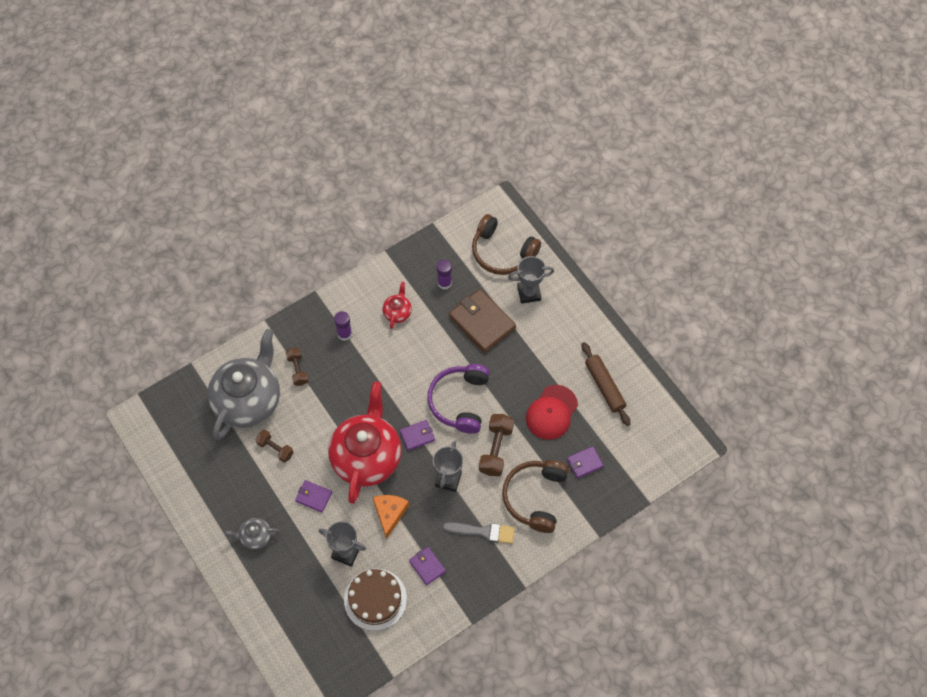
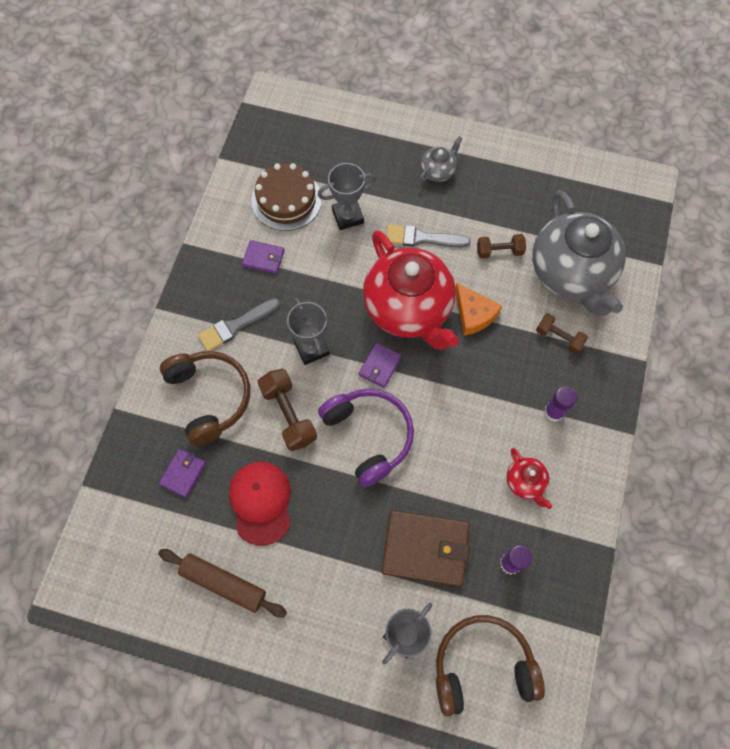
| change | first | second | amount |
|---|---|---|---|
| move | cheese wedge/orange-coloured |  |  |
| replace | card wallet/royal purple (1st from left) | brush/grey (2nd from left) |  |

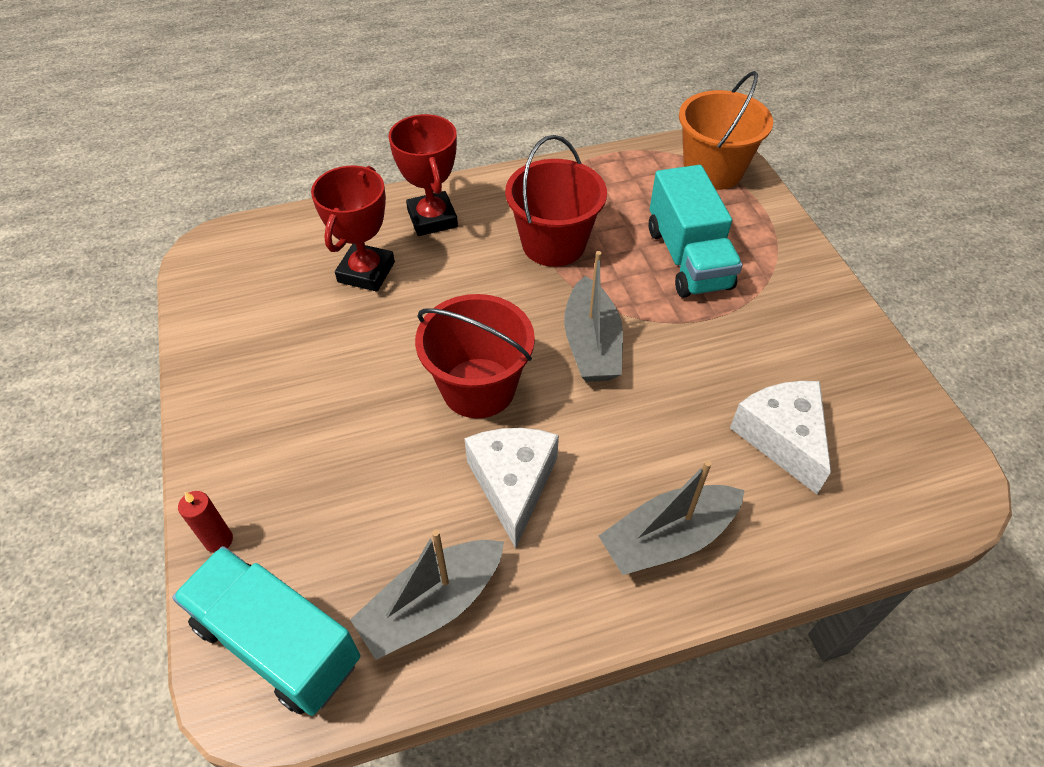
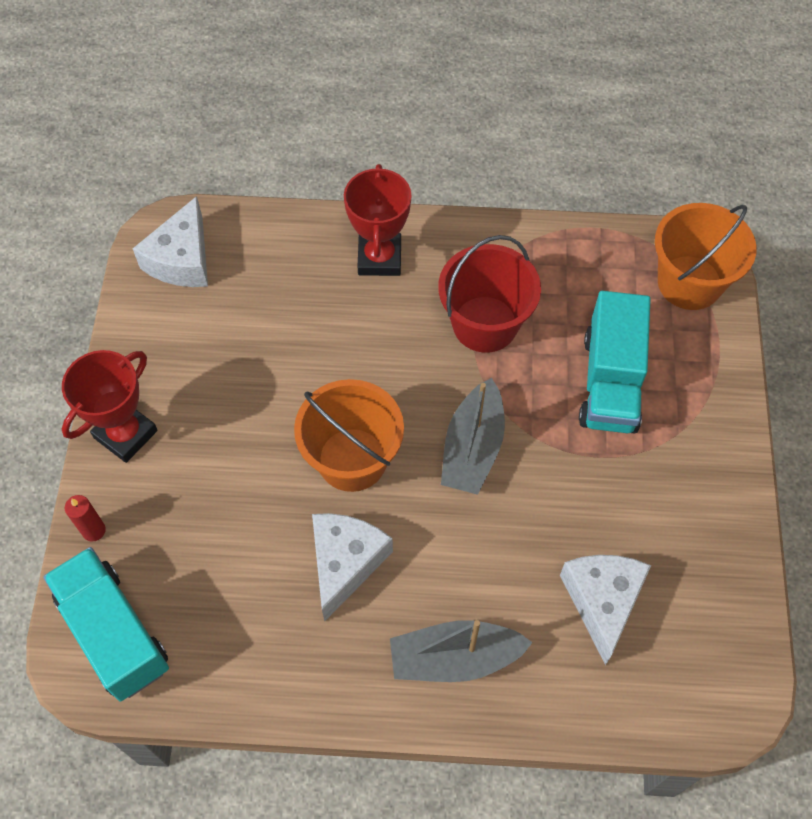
| change | first | second | amount |
|---|---|---|---|
| delete | boat/grey (1st from left) |  |  |
| insert |  | cheese wedge/pure white (1st from left) |  |
| move | trophy/red (1st from left) |  |  |
| recolor | pail/red (1st from left) | pail/orange-coloured (1st from left) |  |

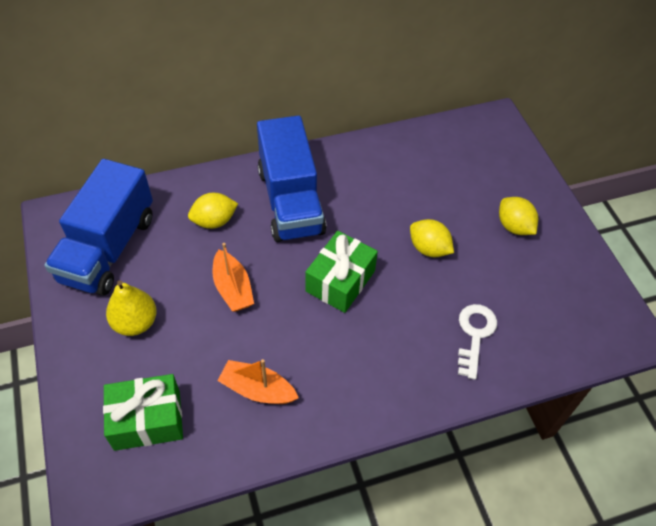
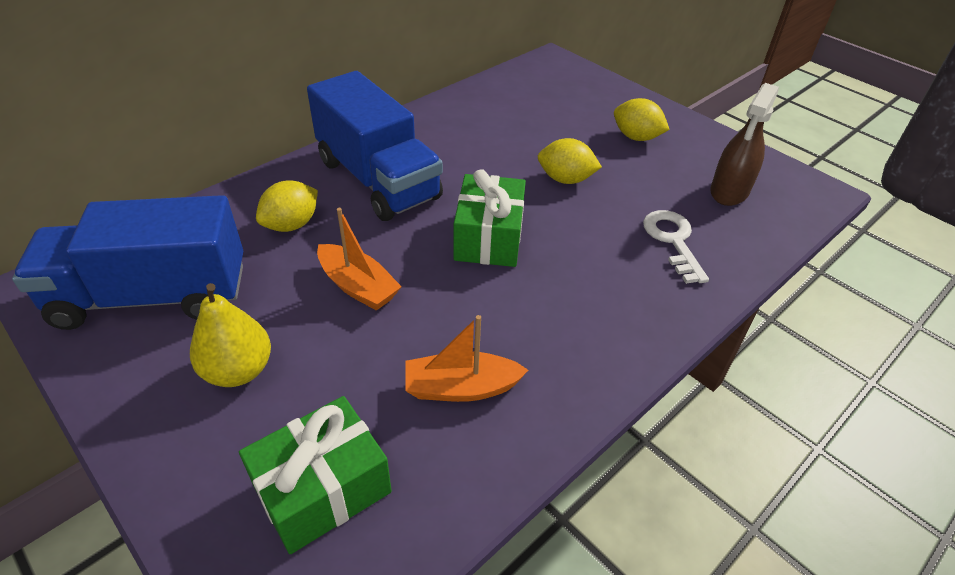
| change | first | second | amount |
|---|---|---|---|
| insert |  | spray cleaner/russet |  |
| rotate | toy truck/cobalt (1st from left) |  | 90 degrees clockwise |

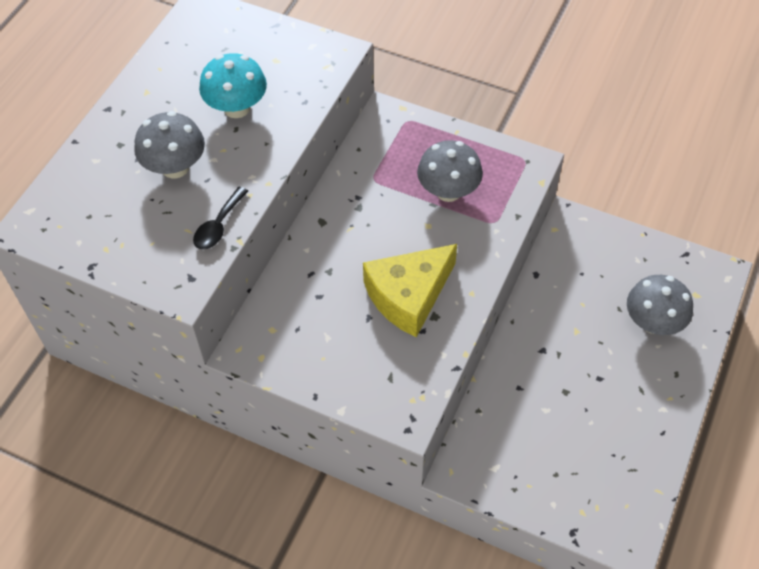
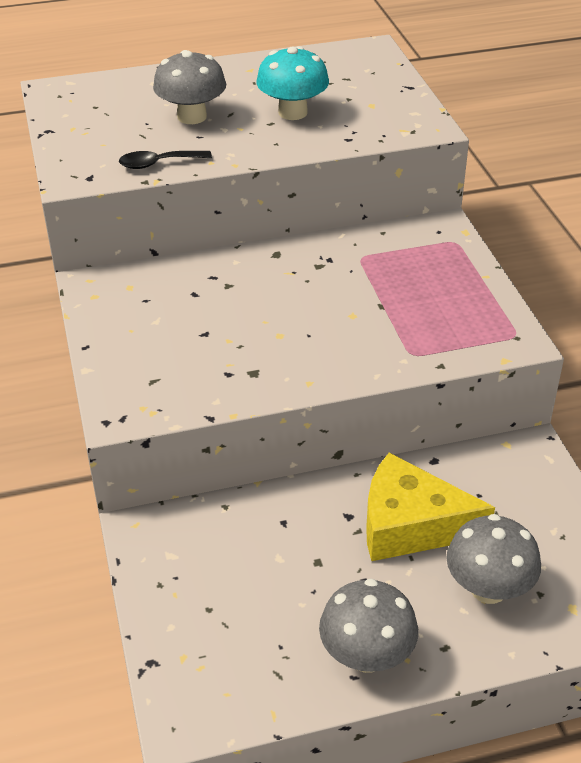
| change | first | second | amount |
|---|---|---|---|
| move | cheese wedge/bright yellow |  |  |
| move | fungus/grey (2nd from left) |  |  |

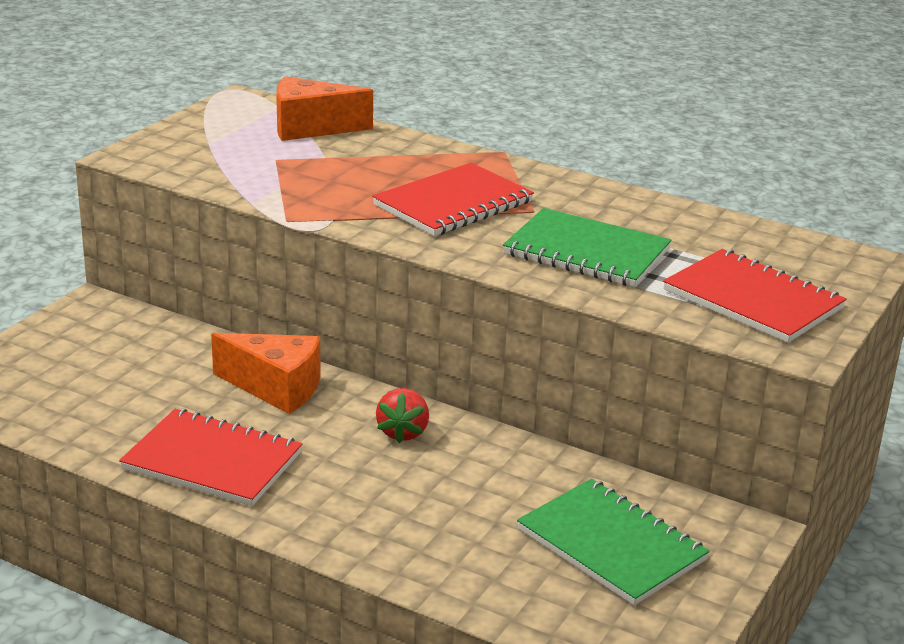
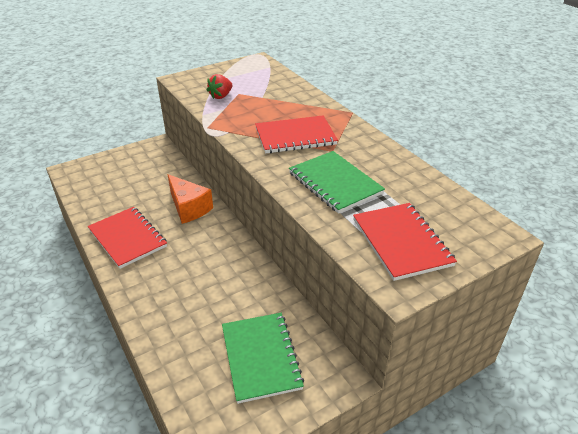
| change | first | second | amount |
|---|---|---|---|
| delete | cheese wedge/orange-coloured (2nd from left) |  |  |
| move | strawberry/red |  |  |

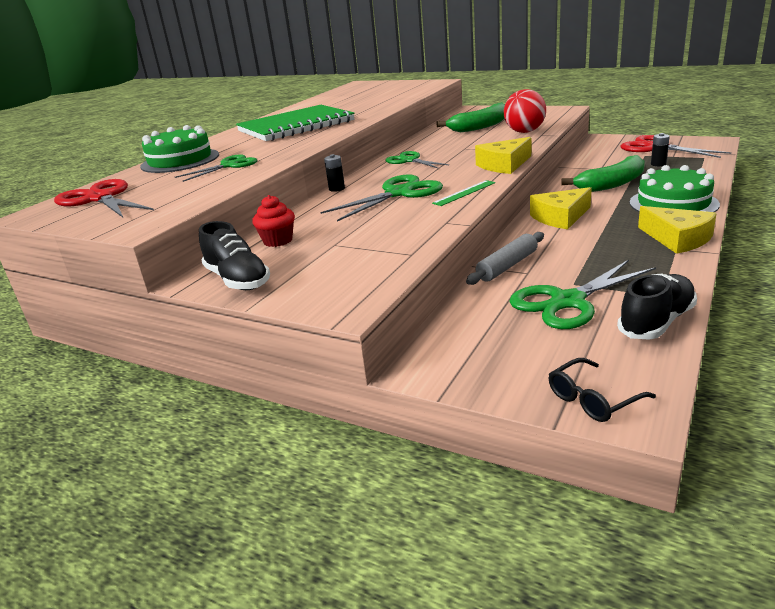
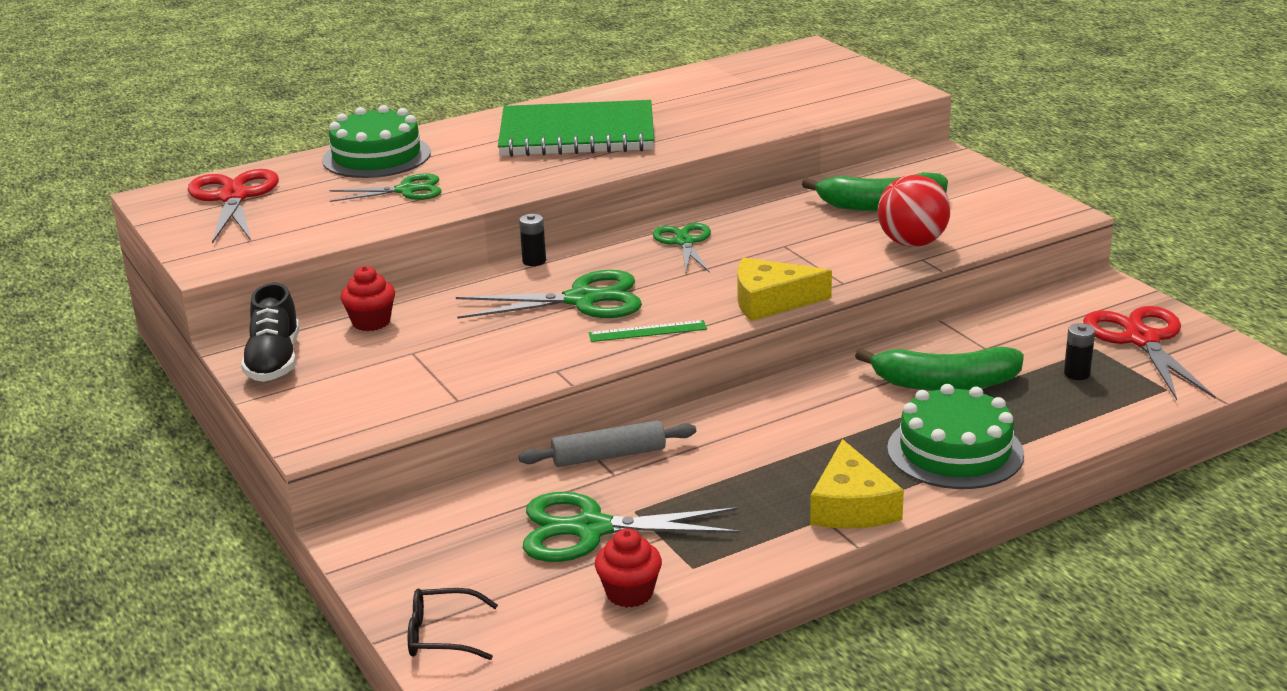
| change | first | second | amount |
|---|---|---|---|
| delete | cheese wedge/bright yellow (2nd from left) |  |  |
| replace | sneaker/ebony (2nd from left) | fairy cake/red (2nd from left) |  |

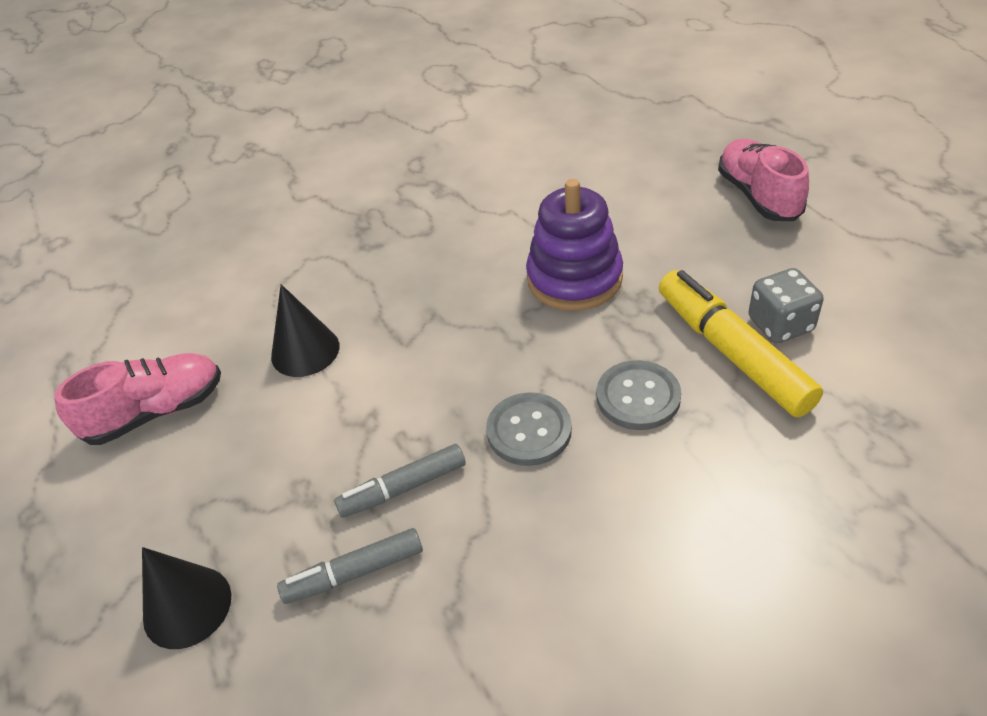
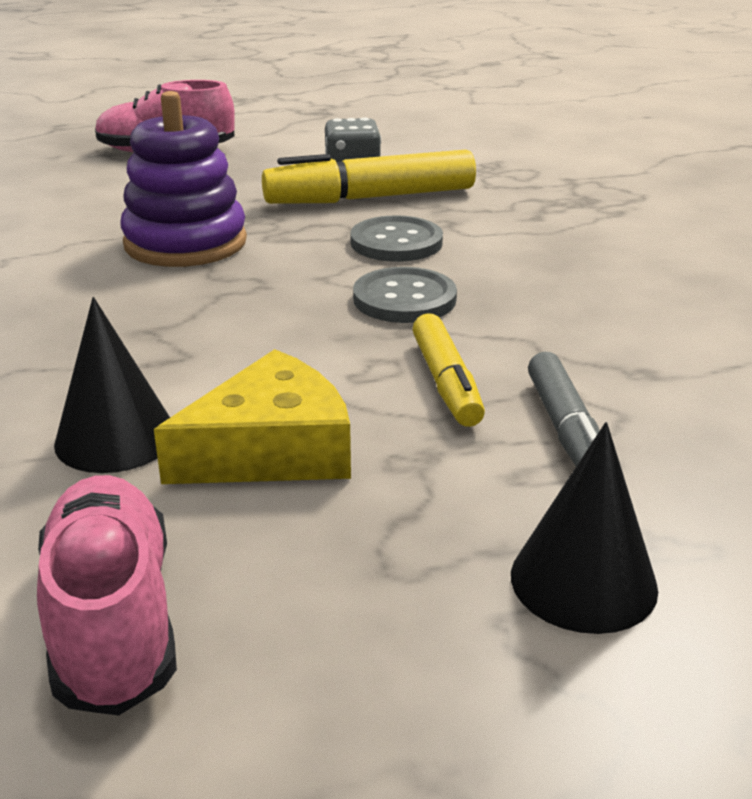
| change | first | second | amount |
|---|---|---|---|
| insert |  | cheese wedge/bright yellow |  |
| recolor | marker/grey (2nd from left) | marker/bright yellow (2nd from left) |  |

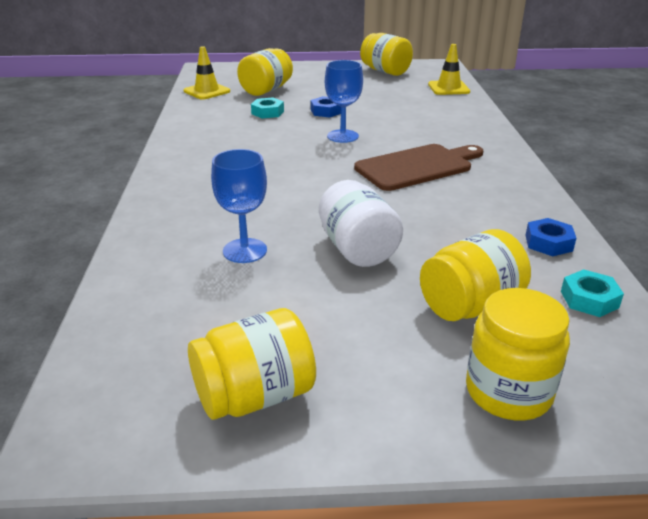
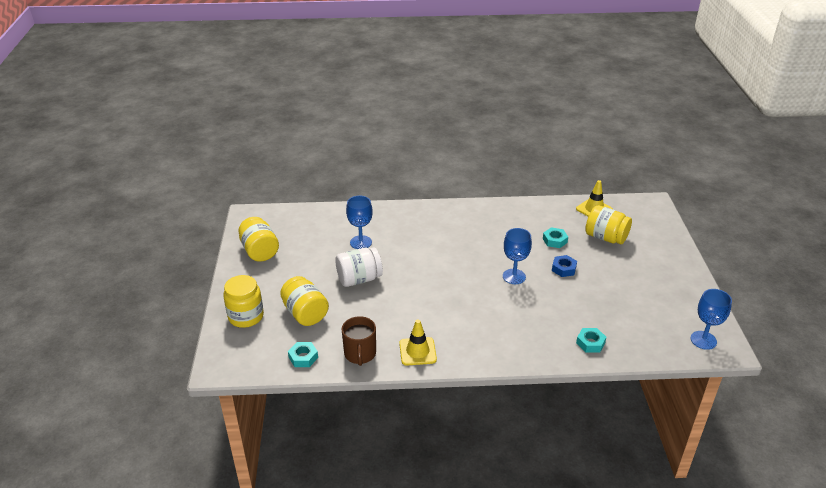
| change | first | second | amount |
|---|---|---|---|
| delete | cutting board/russet |  |  |
| delete | jam jar/bright yellow (3rd from left) |  |  |
| insert |  | hexagon nut/turquoise (3rd from left) |  |
| insert |  | chalice/cobalt (3rd from left) |  |
| move | road cone/bright yellow (2nd from left in the first image) | road cone/bright yellow (1st from left) |  |
| replace | hexagon nut/cobalt (2nd from left) | tea mug/russet |  |

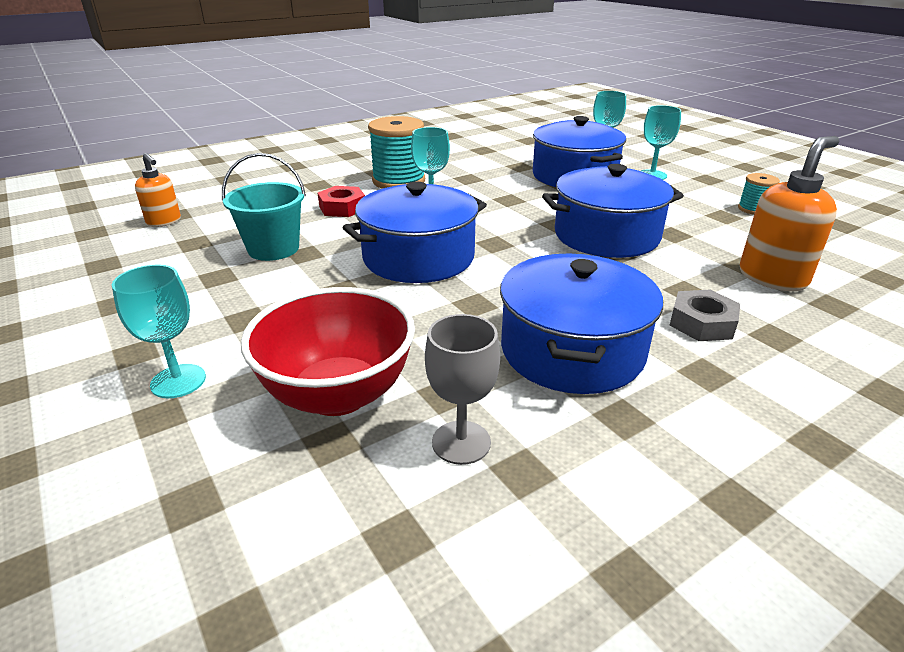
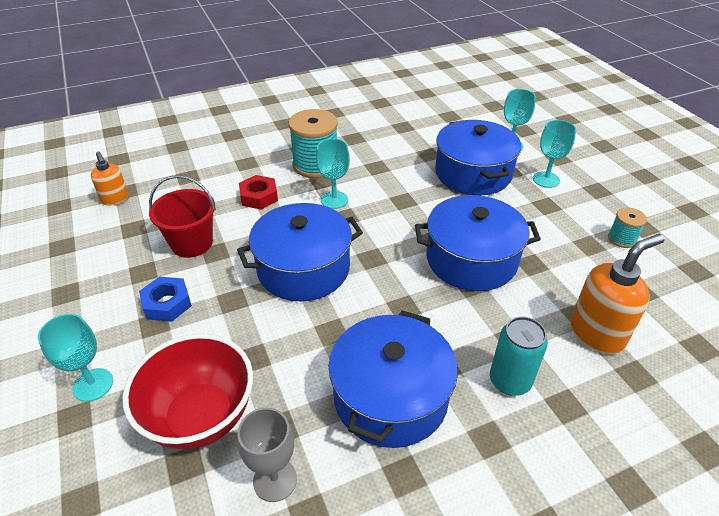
| change | first | second | amount |
|---|---|---|---|
| insert |  | hexagon nut/cobalt |  |
| replace | hexagon nut/grey | can/turquoise |  |
| recolor | pail/turquoise | pail/red |  |

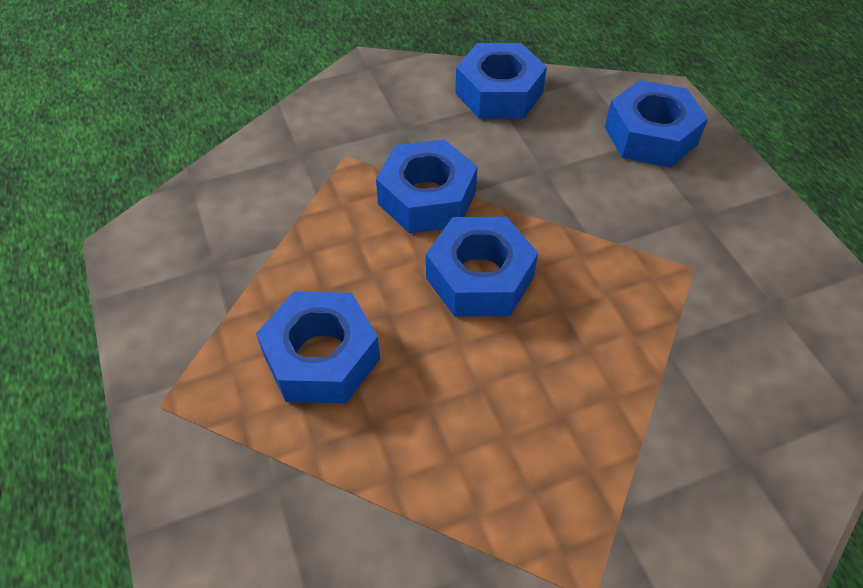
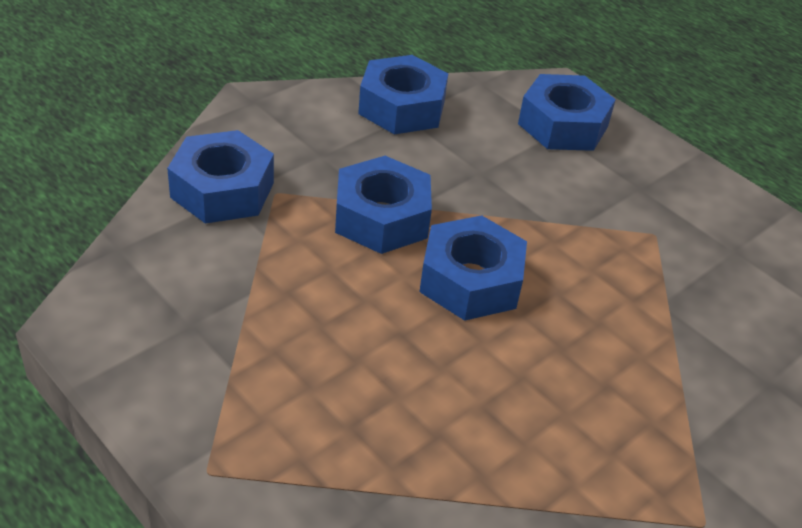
| change | first | second | amount |
|---|---|---|---|
| move | hexagon nut/cobalt (1st from left) |  |  |

